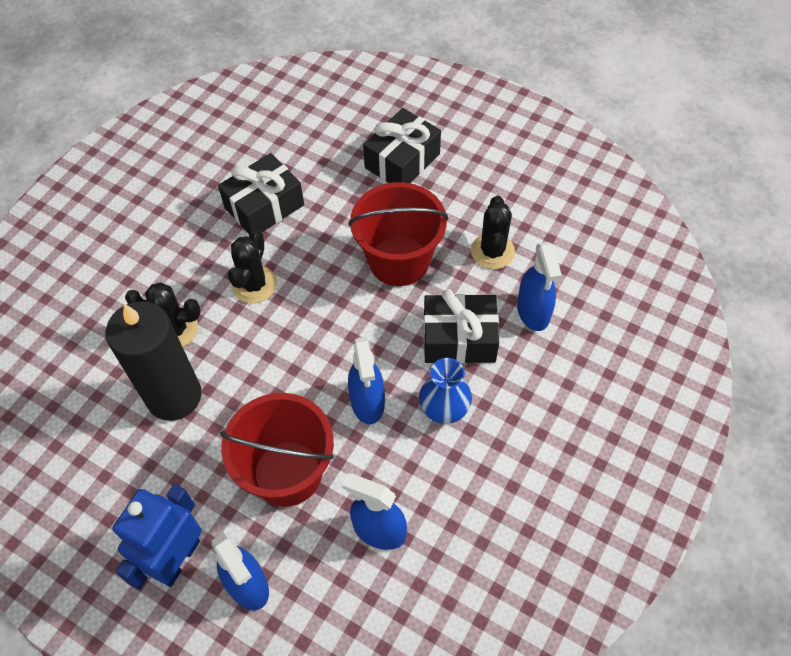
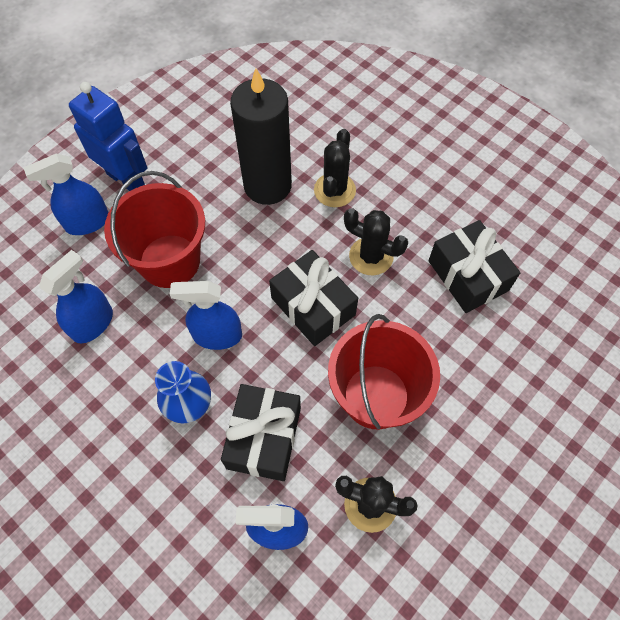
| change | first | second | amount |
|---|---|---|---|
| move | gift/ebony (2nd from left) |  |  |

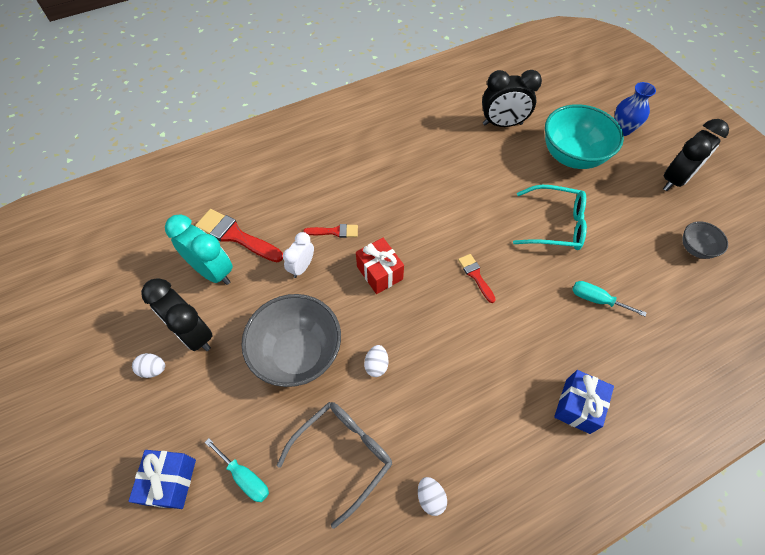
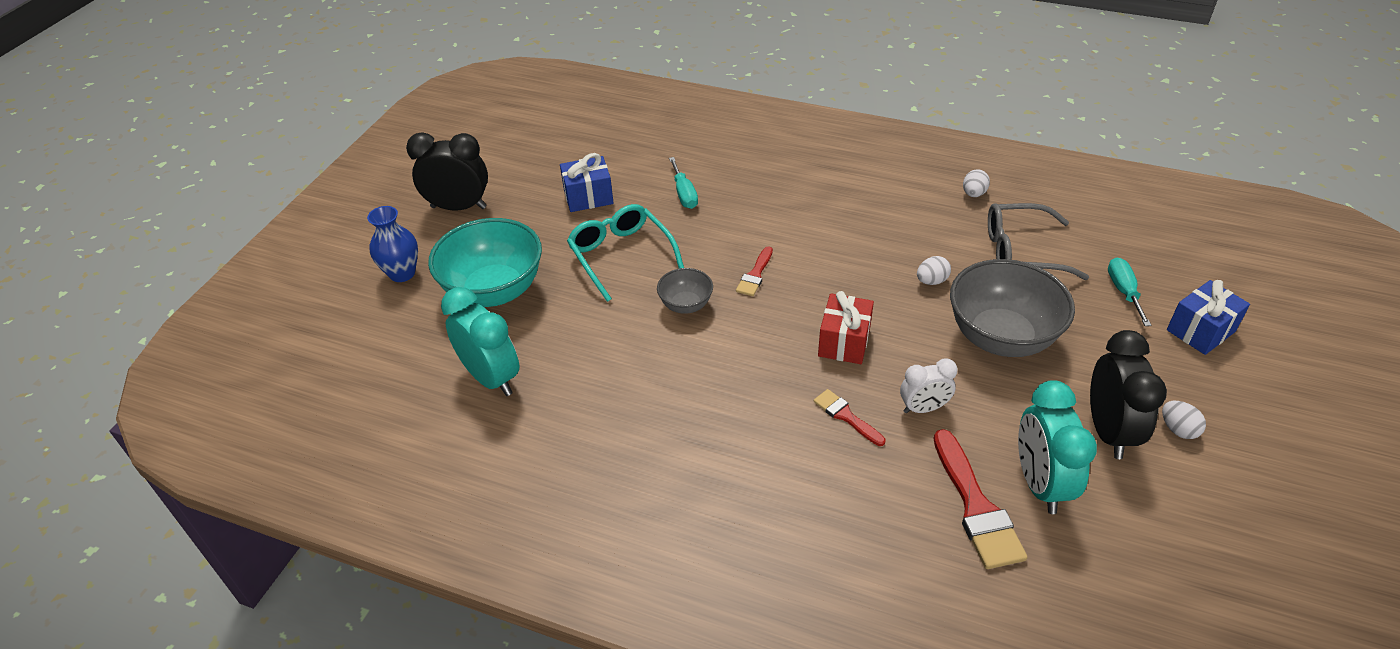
| change | first | second | amount |
|---|---|---|---|
| move | gift/cobalt (2nd from left in the first image) | gift/cobalt (1st from left) |  |
| move | bowl/grey (2nd from left in the first image) | bowl/grey (1st from left) |  |
| recolor | clock/ebony (2nd from left) | clock/turquoise (1st from left) |  |

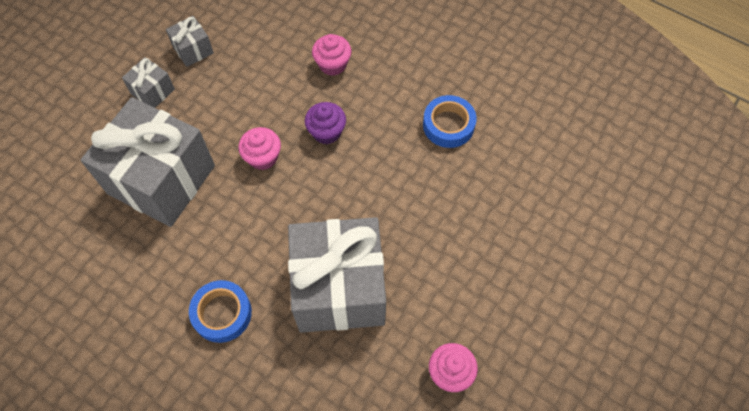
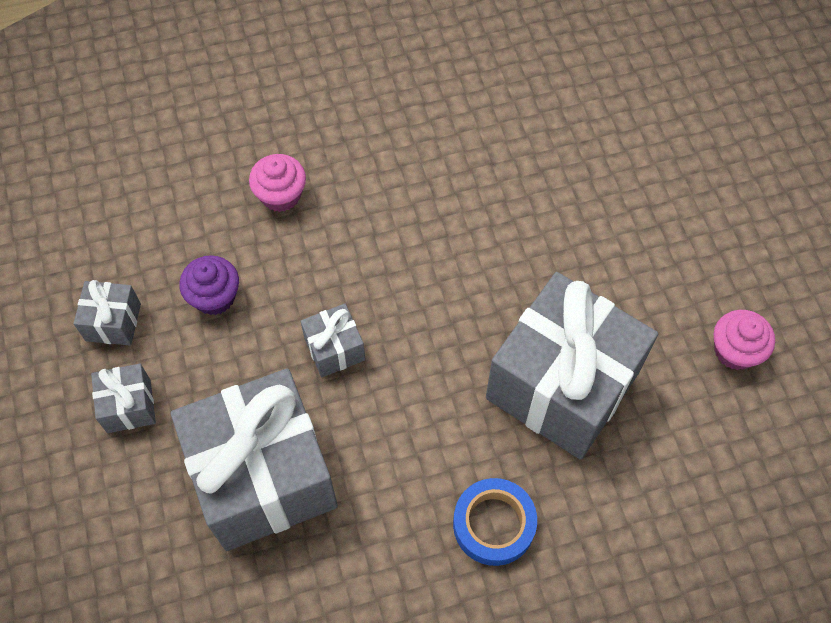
| change | first | second | amount |
|---|---|---|---|
| delete | tape/cobalt (2nd from left) |  |  |
| move | fairy cake/royal purple |  |  |
| replace | fairy cake/pink (1st from left) | gift/grey (4th from left) |  |

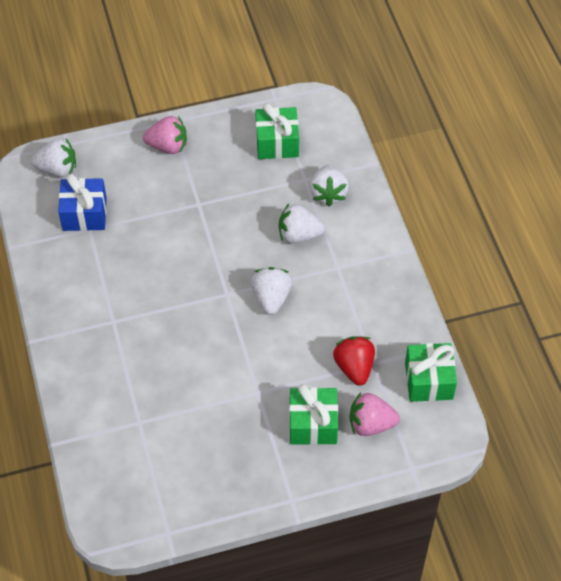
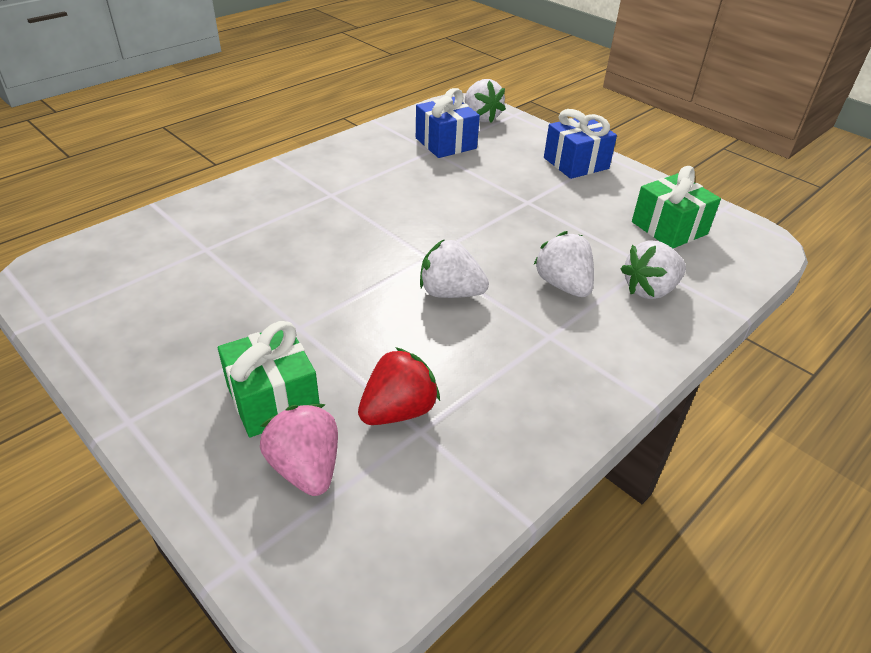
| change | first | second | amount |
|---|---|---|---|
| delete | gift/leaf-green (3rd from left) |  |  |
| replace | strawberry/pink (1st from left) | gift/cobalt (2nd from left) |  |
| rotate | strawberry/pure white (2nd from left in the first image) | strawberry/pure white (1st from left) | 135 degrees counterclockwise |

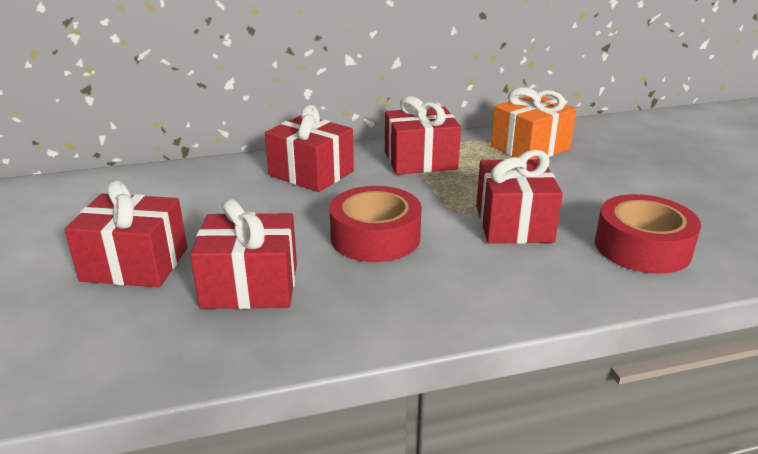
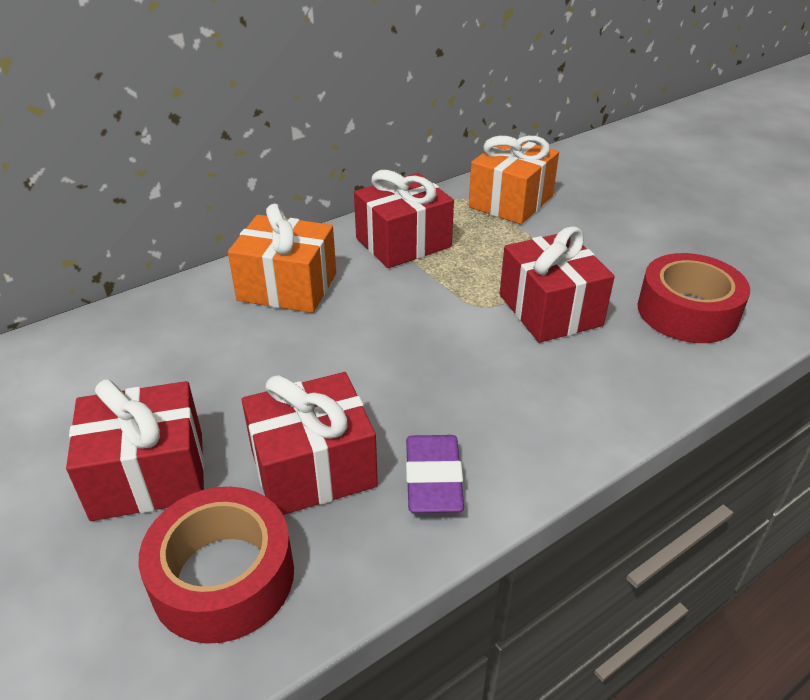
| change | first | second | amount |
|---|---|---|---|
| insert |  | gum eraser/royal purple |  |
| move | tape/red (1st from left) |  |  |
| recolor | gift/red (3rd from left) | gift/orange-coloured (1st from left) |  |

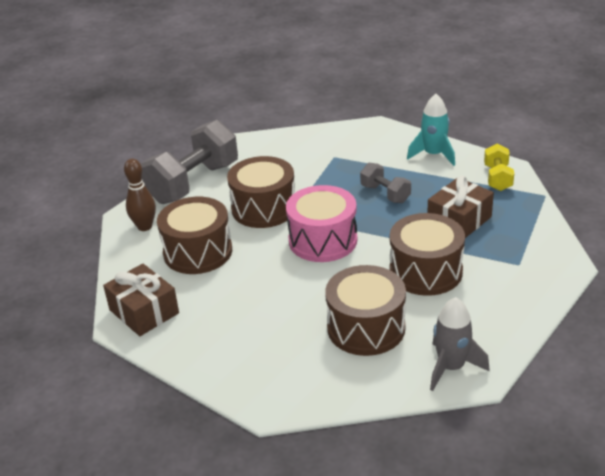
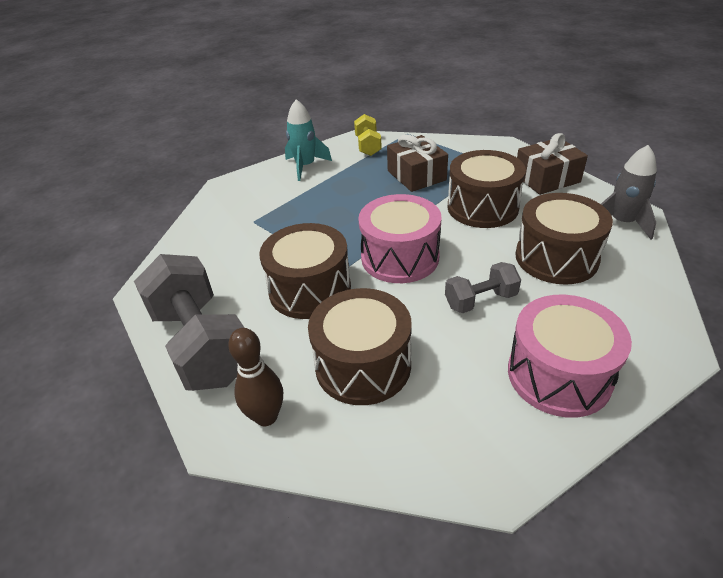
| change | first | second | amount |
|---|---|---|---|
| insert |  | snare drum/pink (2nd from left) |  |
| move | gift/russet (1st from left in the first image) | gift/russet (2nd from left) |  |
| move | hand weight/grey (2nd from left) |  |  |
| rotate | hand weight/bright yellow |  | 60 degrees clockwise |

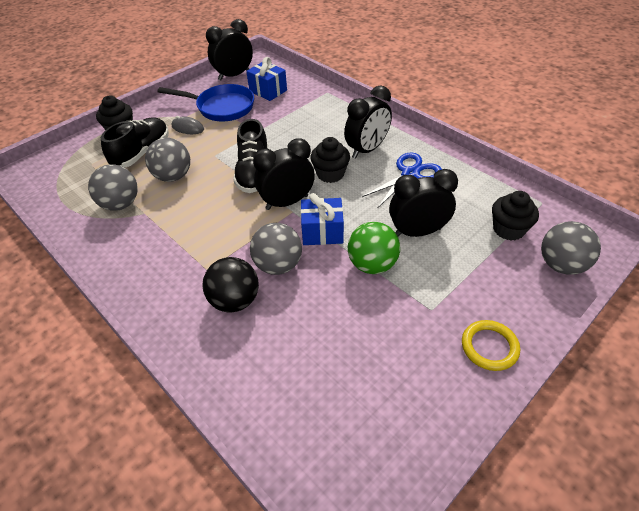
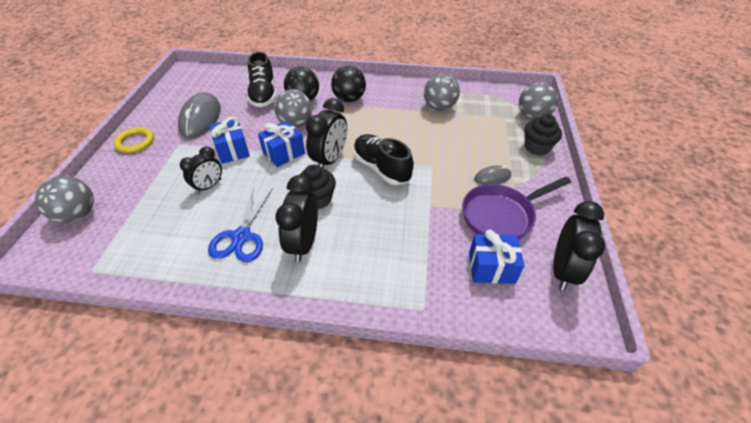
| change | first | second | amount |
|---|---|---|---|
| delete | fairy cake/ebony (3rd from left) |  |  |
| insert |  | mouse/grey (1st from left) |  |
| insert |  | ball/ebony (2nd from left) |  |
| move | sneaker/ebony (1st from left) |  |  |
| move | ball/grey (2nd from left in the first image) | ball/grey (4th from left) |  |
| replace | ball/leaf-green | gift/cobalt (1st from left) |  |
| recolor | skillet/cobalt | skillet/royal purple |  |
| resize | clock/ebony (4th from left in the first image) | clock/ebony (1st from left) | x0.66 |

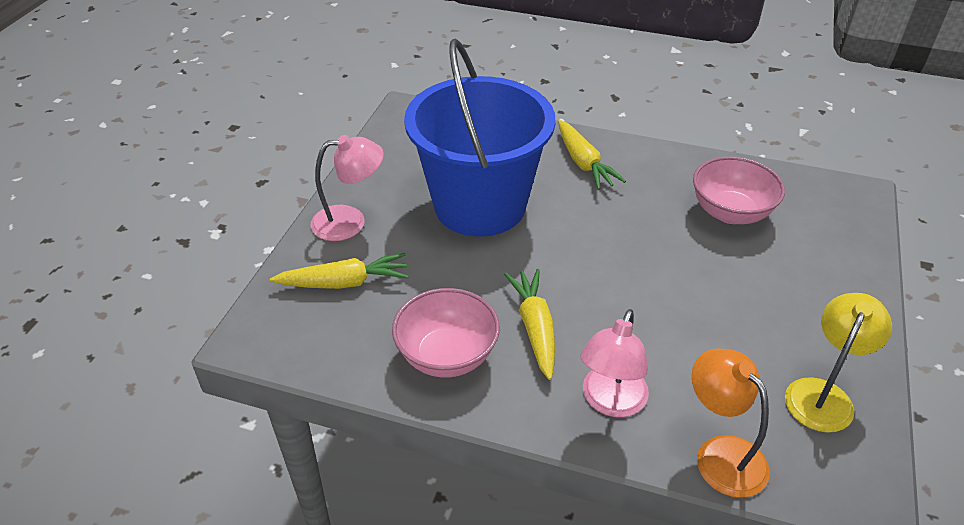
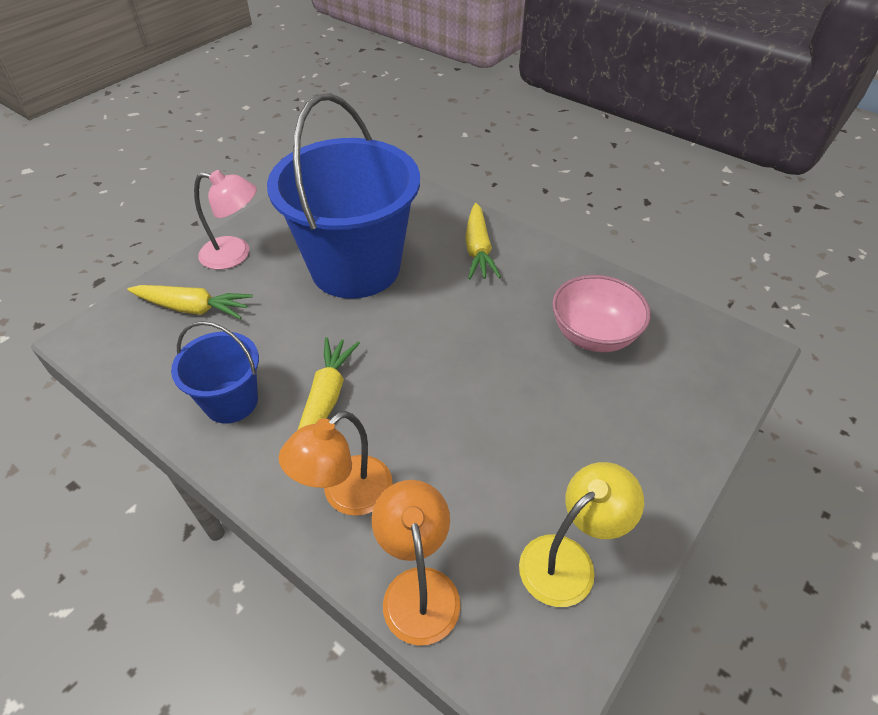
| change | first | second | amount |
|---|---|---|---|
| replace | bowl/pink (1st from left) | pail/cobalt (1st from left) |  |
| recolor | reading lamp/pink (2nd from left) | reading lamp/orange-coloured (1st from left) |  |

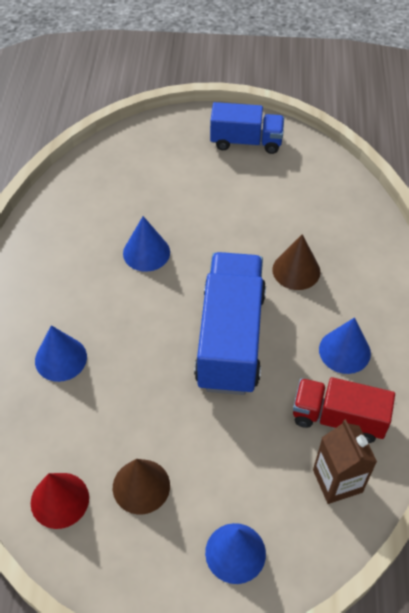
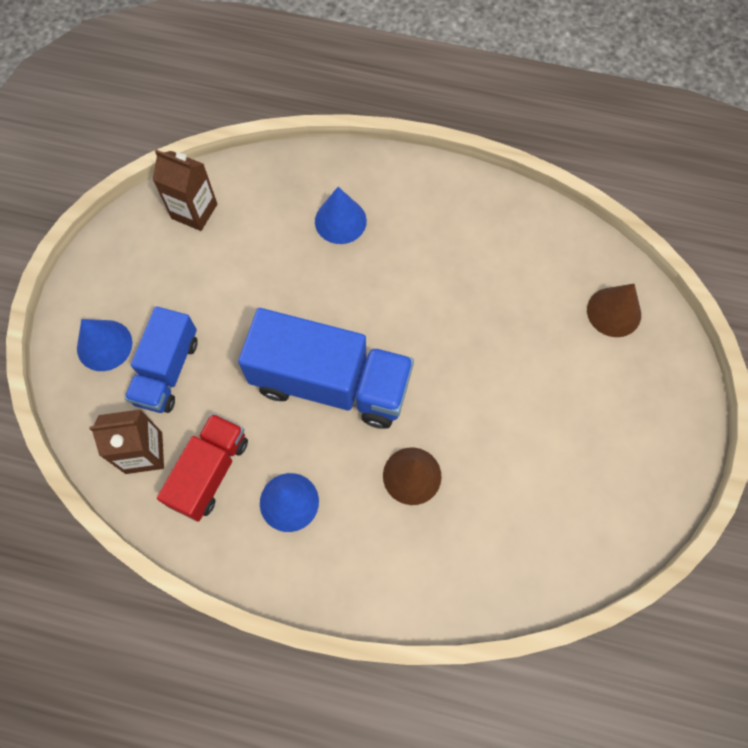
| change | first | second | amount |
|---|---|---|---|
| delete | solid cone/cobalt (2nd from left) |  |  |
| move | solid cone/russet (1st from left in the first image) | solid cone/russet (2nd from left) |  |
| move | toy truck/cobalt (2nd from left in the first image) | toy truck/cobalt (1st from left) |  |
| replace | solid cone/red | juice carton/russet (2nd from left) |  |

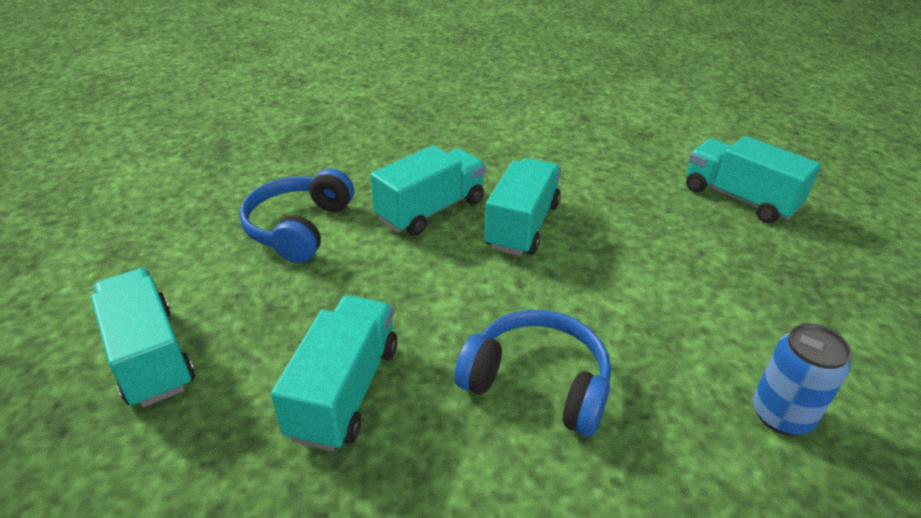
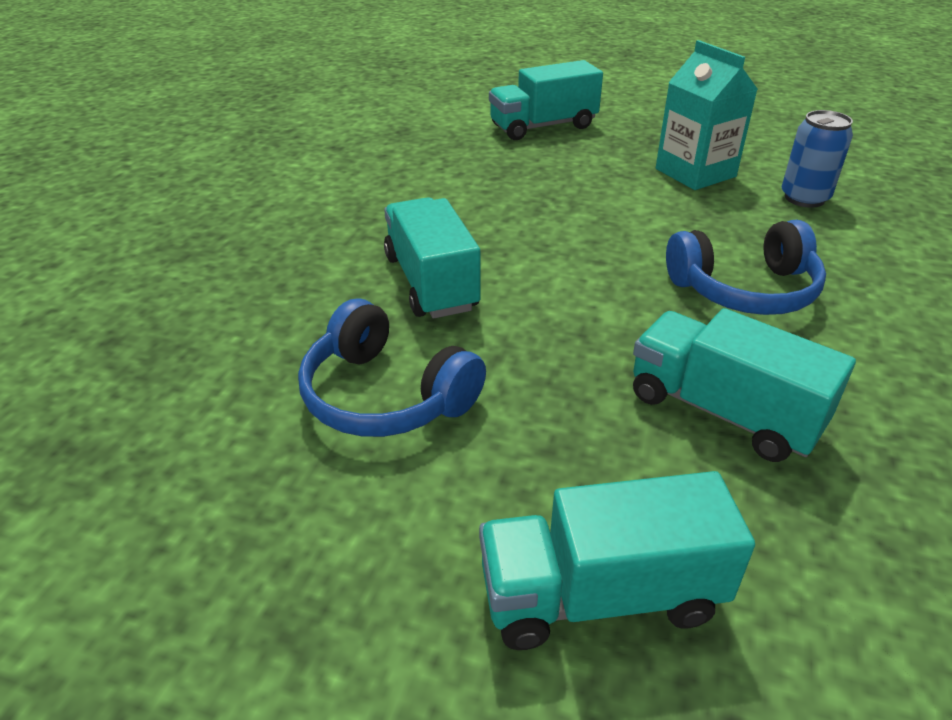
| change | first | second | amount |
|---|---|---|---|
| delete | toy truck/turquoise (4th from left) |  |  |
| insert |  | juice carton/turquoise |  |
| rotate | headphones/cobalt (2nd from left) |  | 150 degrees counterclockwise |

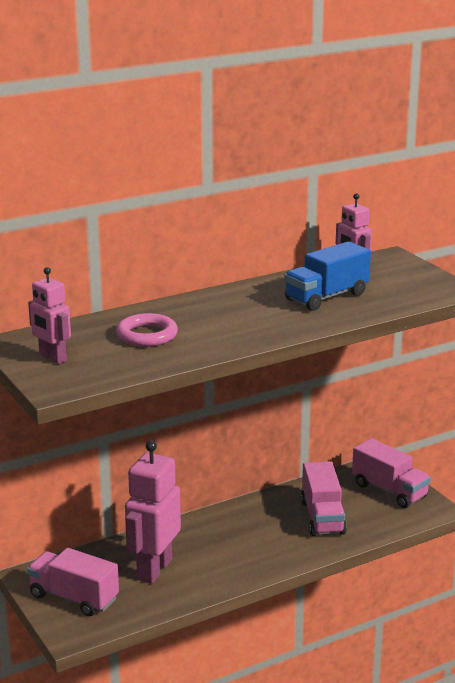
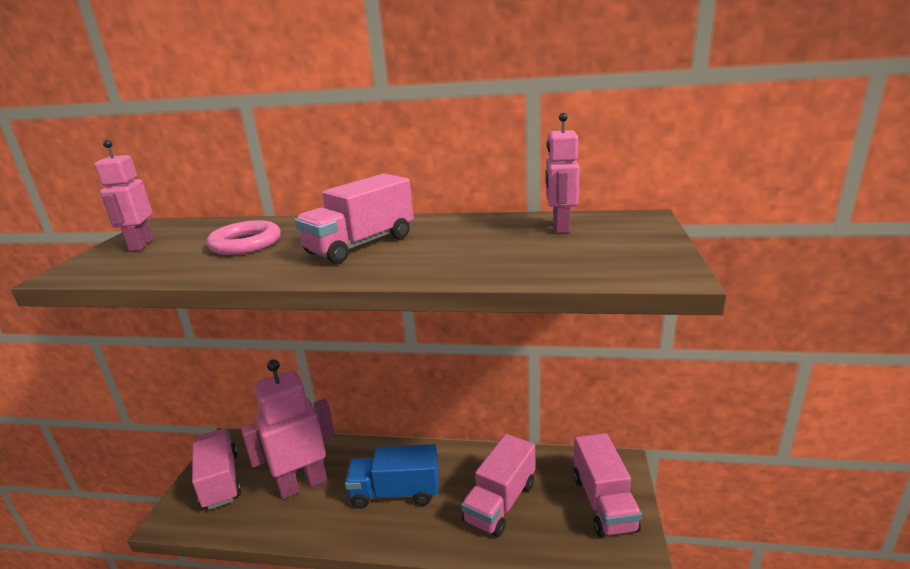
| change | first | second | amount |
|---|---|---|---|
| insert |  | toy truck/pink (2nd from left) |  |
| move | toy truck/cobalt |  |  |

